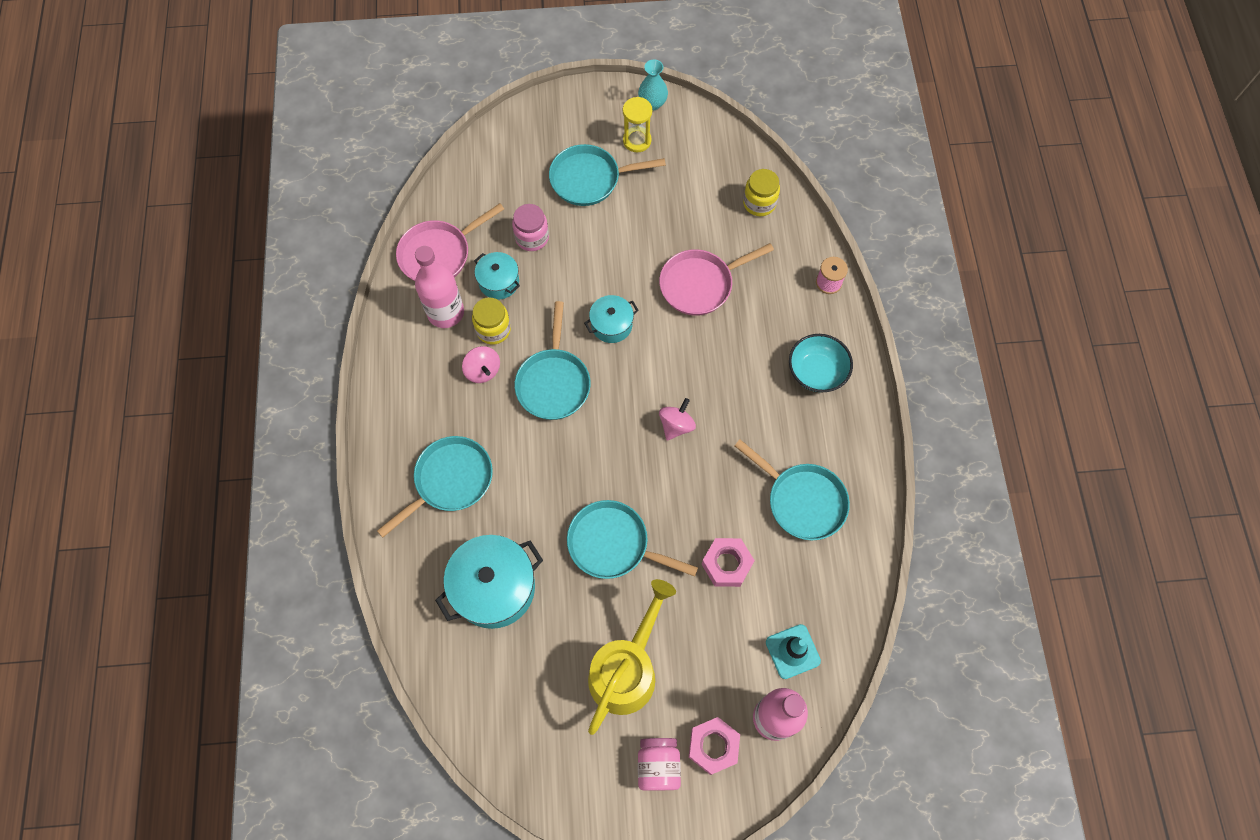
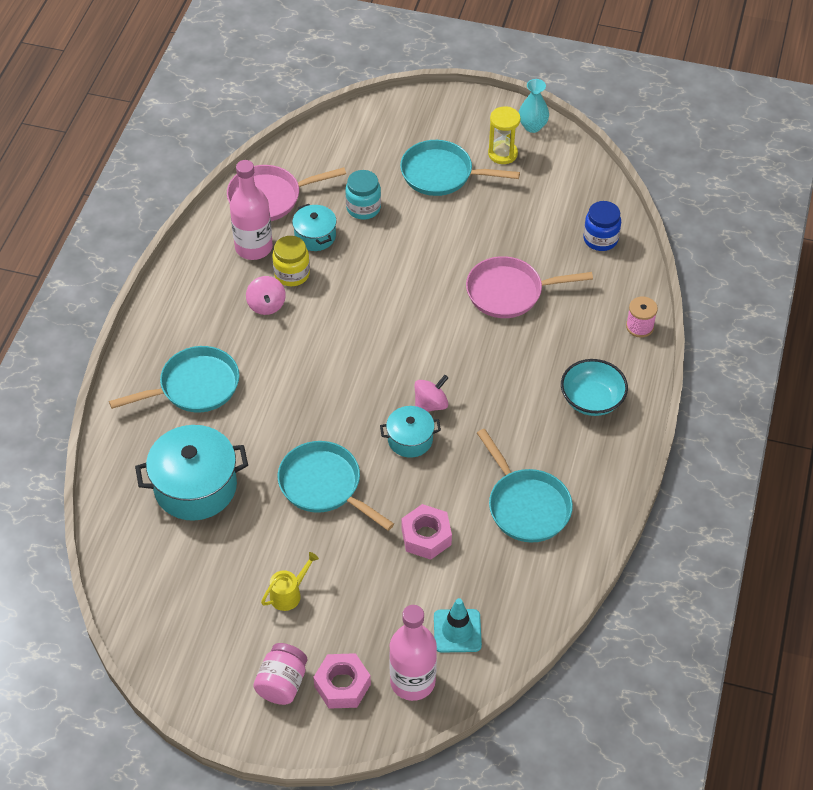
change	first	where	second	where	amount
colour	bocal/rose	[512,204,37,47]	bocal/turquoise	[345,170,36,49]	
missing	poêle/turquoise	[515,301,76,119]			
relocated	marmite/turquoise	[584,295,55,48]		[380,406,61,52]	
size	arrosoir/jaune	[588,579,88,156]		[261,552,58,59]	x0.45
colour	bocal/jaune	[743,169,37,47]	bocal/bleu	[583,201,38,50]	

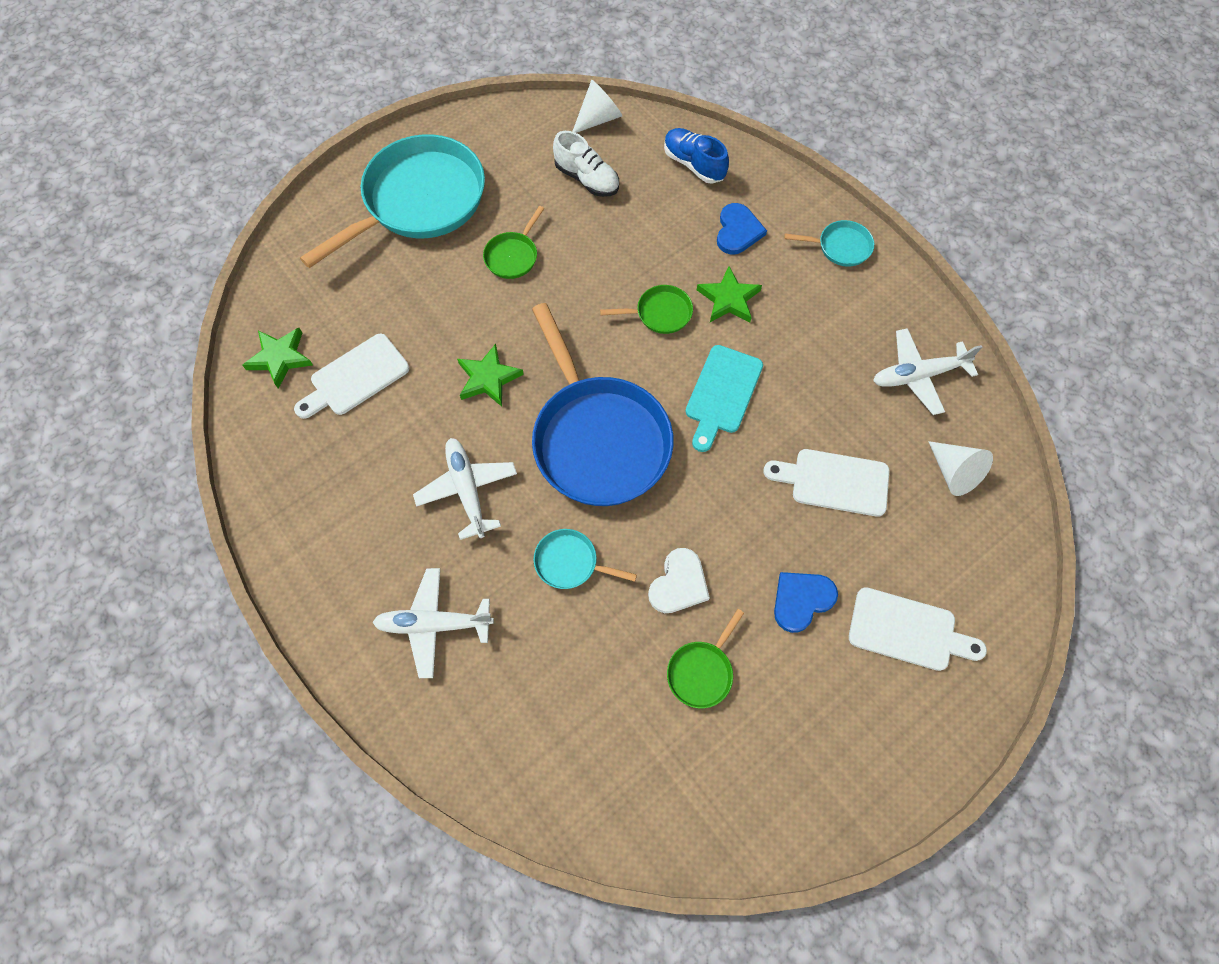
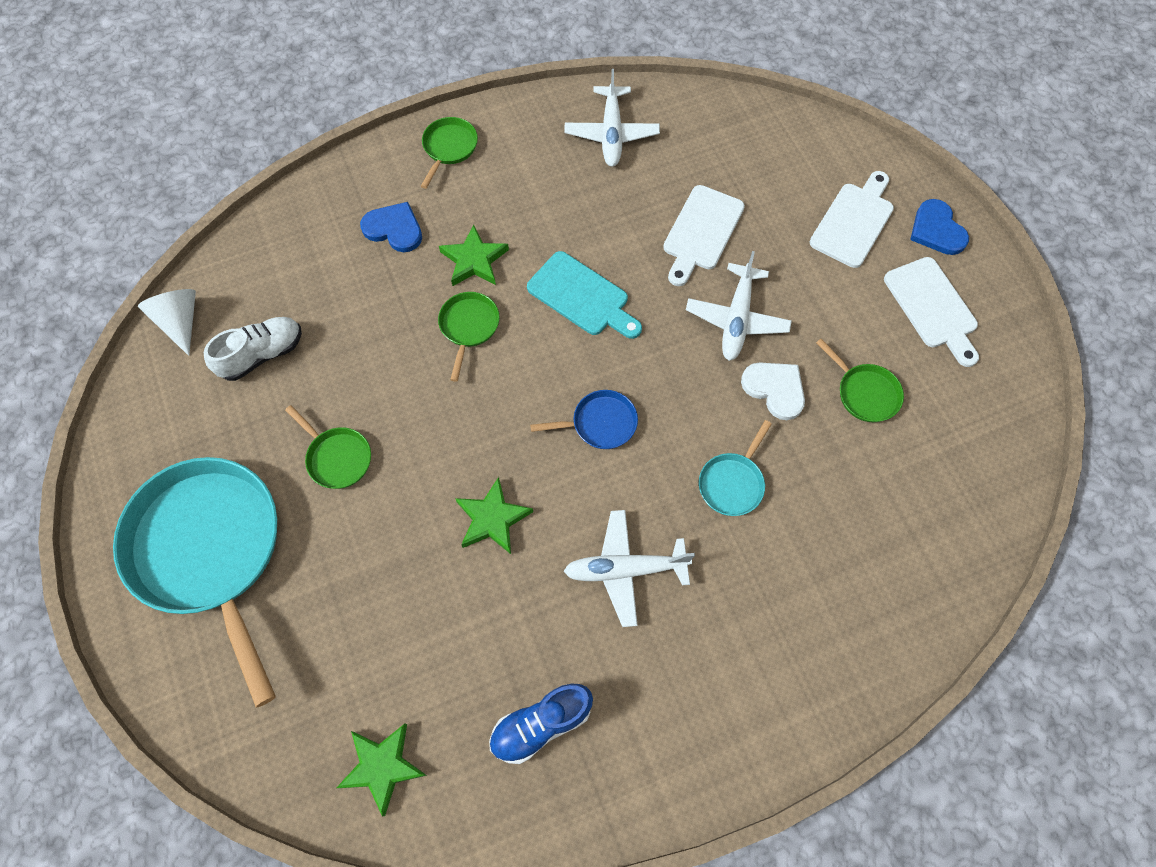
change	first	where	second	where	amount
relocated	planche à découper/blanc	[294,334,115,85]		[884,257,95,110]	
relocated	avion/blanc	[373,568,121,110]		[686,251,106,110]	
size	poêle/bleu	[532,303,142,203]		[530,390,108,59]	x0.43
relocated	chaussure/bleu	[664,128,65,56]		[489,684,104,80]	
relocated	cœur/bleu	[774,572,64,61]		[910,199,59,56]	
colour	poêle/turquoise	[784,220,90,47]	poêle/vert	[421,117,57,72]	
missing	cône/blanc	[928,441,65,55]			

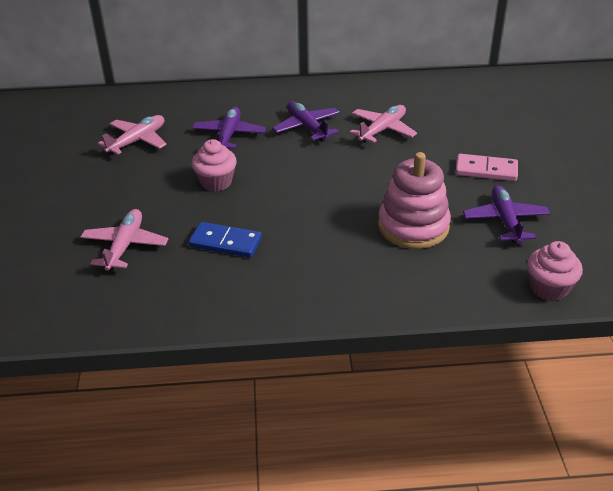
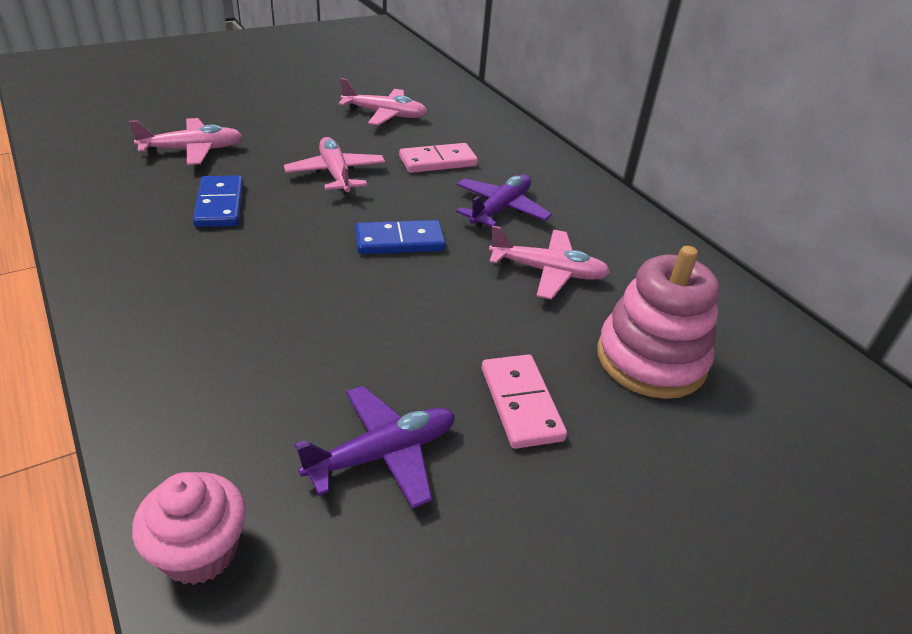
change	first	where	second	where	amount
exchanged	muffin/rose	[191,139,46,52]	avion/rose	[284,137,101,58]	
exchanged	avion/violet	[192,107,74,42]	domino/rose	[399,143,79,30]	
relocated	jouet à empiler/rose	[378,152,73,97]		[597,246,123,153]	
appeared			domino/bleu	[355,220,91,34]	

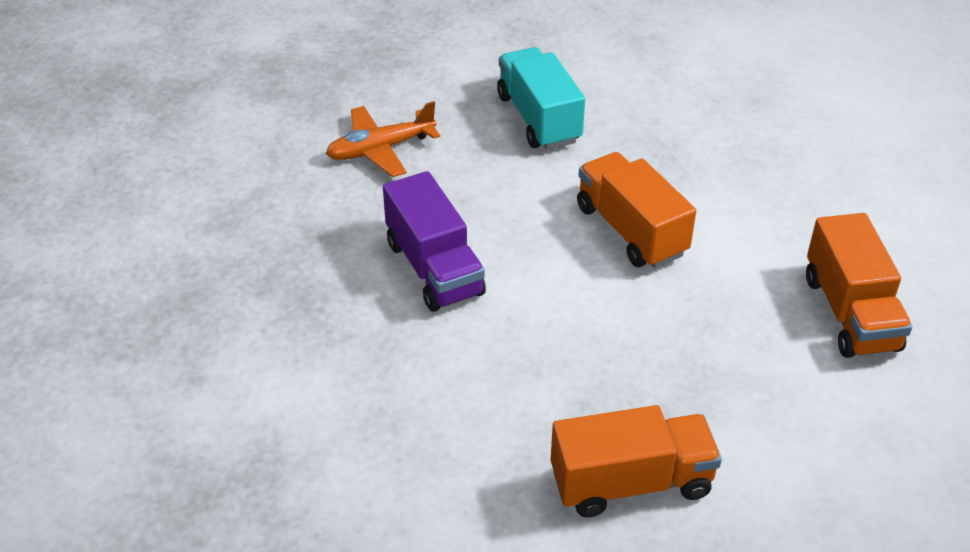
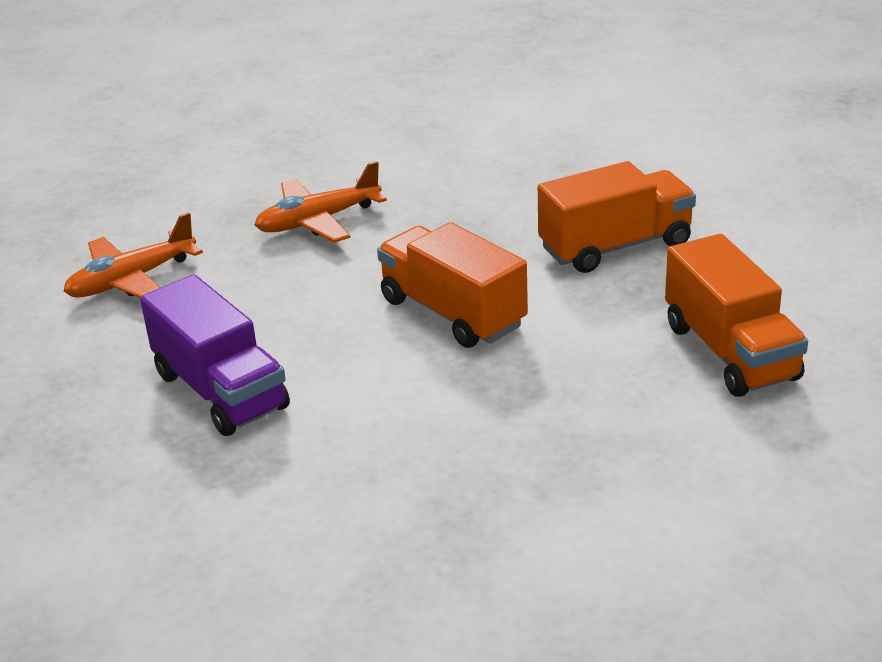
change	first	where	second	where	amount
exchanged	camion/turquoise	[497,47,88,103]	avion/orange	[255,161,132,81]	
relocated	camion/orange	[551,405,171,112]		[538,161,158,112]	

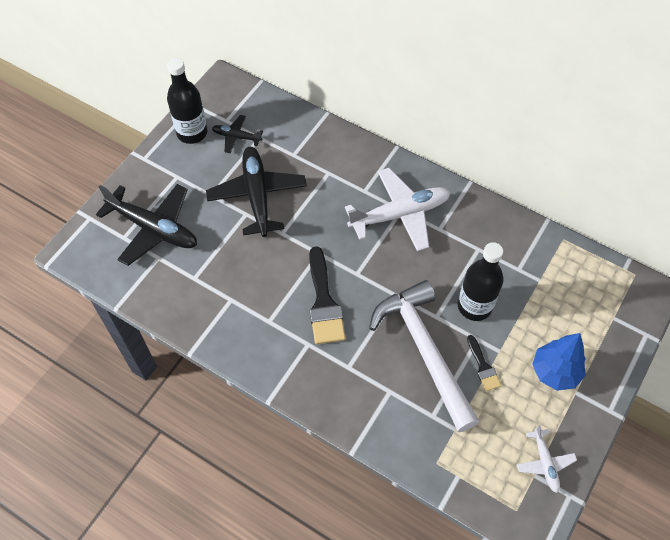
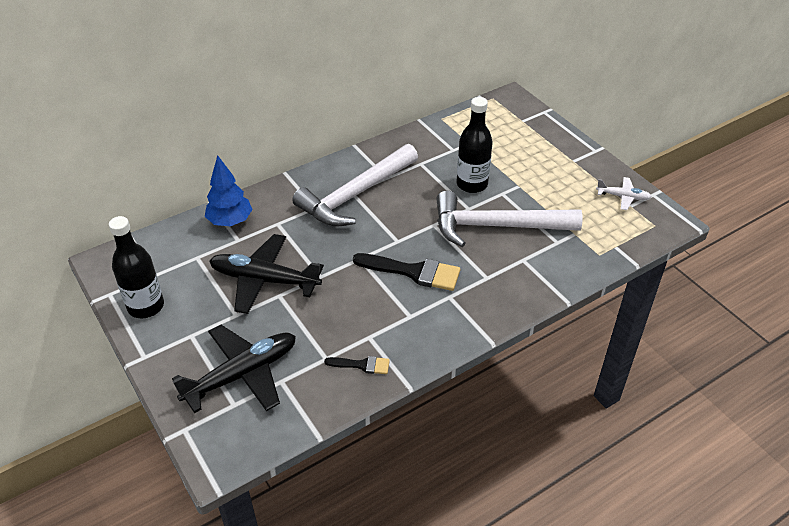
change	first	where	second	where	amount
missing	avion/noir	[212,115,51,38]			
exchanged	avion/blanc	[345,168,105,83]	marteau/blanc	[292,144,126,82]	
relocated	pinceau/noir	[467,335,34,56]		[324,356,66,18]	
relocated	arbre/bleu	[532,333,54,58]		[205,155,48,71]	

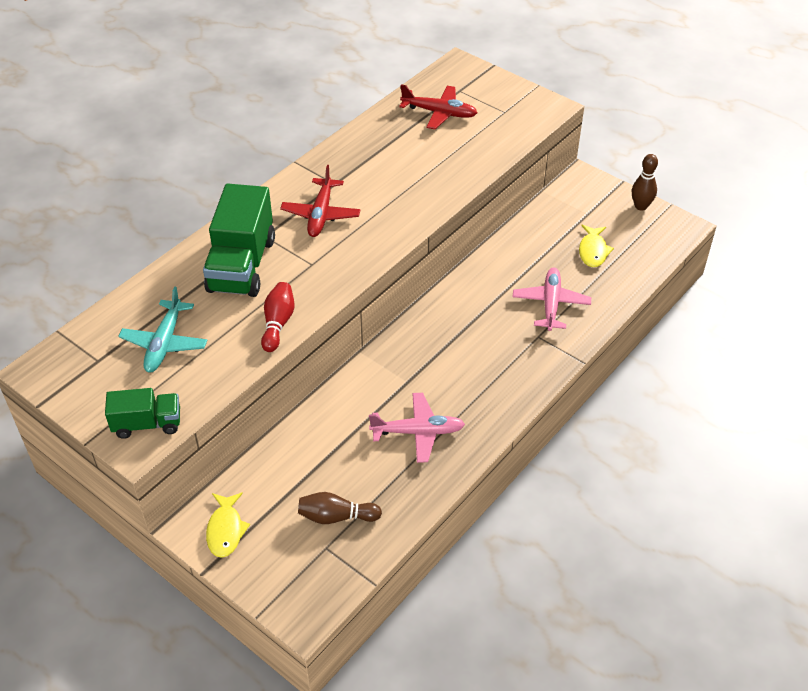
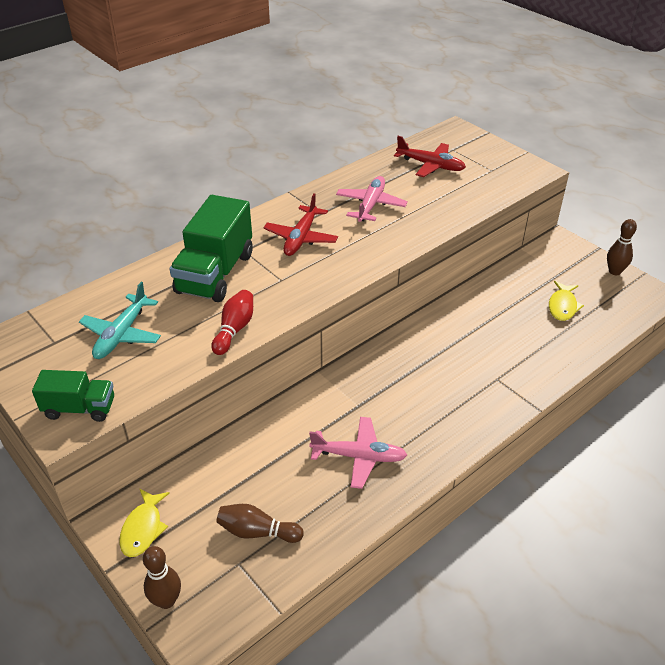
change	first	where	second	where	amount
relocated	avion/rose	[513,267,78,64]		[336,176,72,46]	
appeared			quille/marron	[143,546,38,63]	

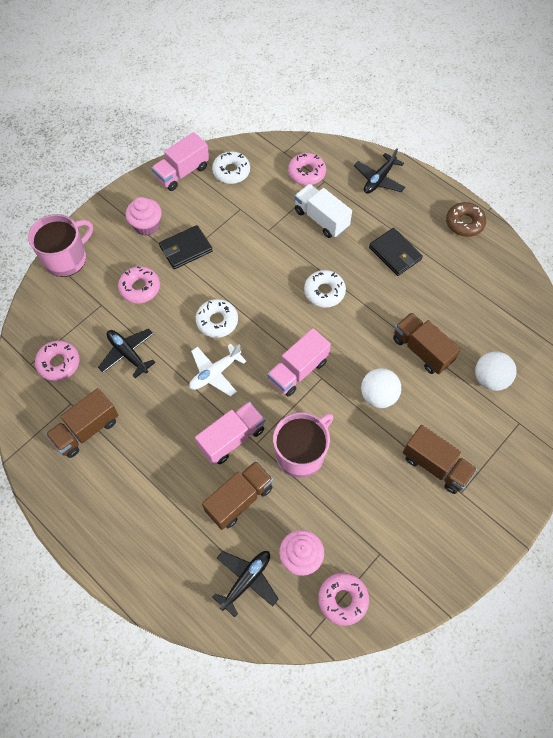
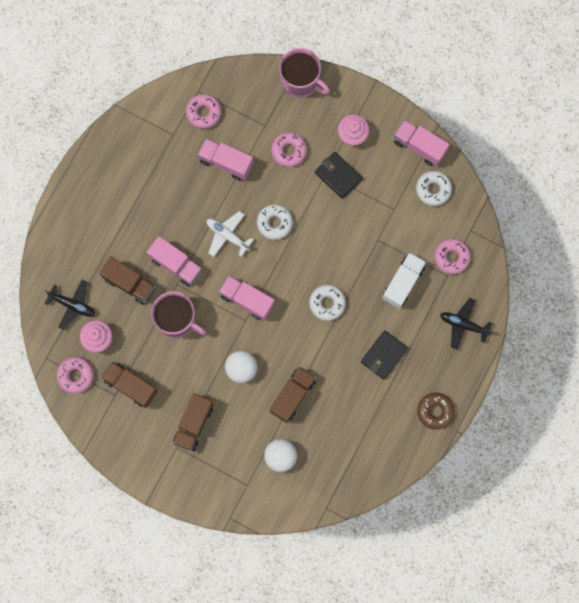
change	first	where	second	where	amount
relocated	camion/marron	[46,388,72,70]		[101,361,56,47]	
exchanged	avion/noir	[98,329,58,49]	camion/rose	[198,139,55,41]	

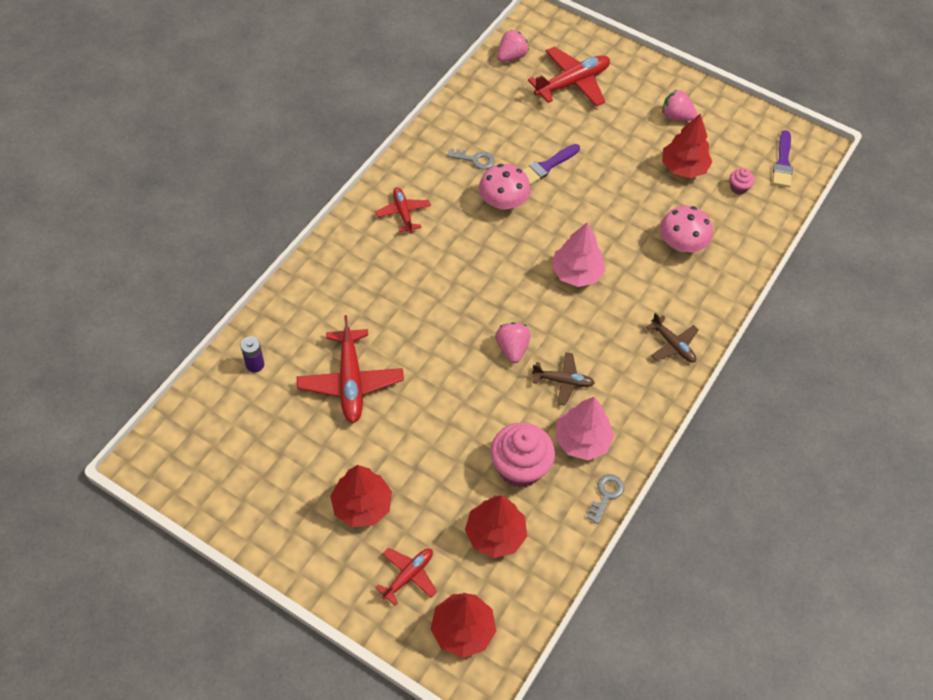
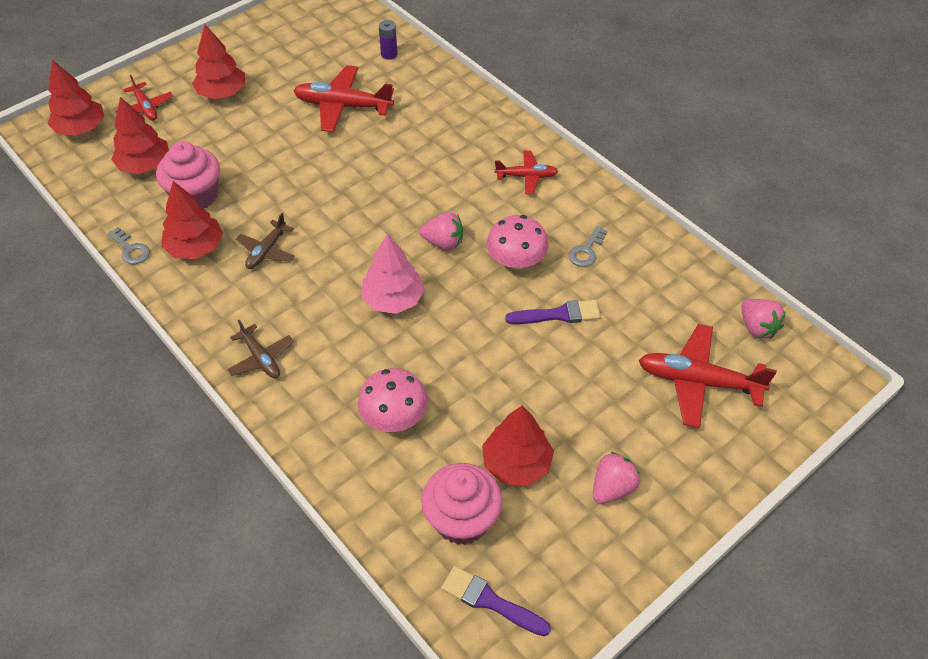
change	first	where	second	where	amount
relocated	fraise/rose	[495,322,36,41]		[420,212,43,38]	
spun	pinceau/violet	[523,144,57,41]		[505,300,96,24]	105 degrees clockwise
spun	avion/rouge	[528,46,82,61]		[638,324,139,104]	120 degrees clockwise
colour	arbre/rose	[556,397,59,63]	arbre/rouge	[161,181,62,78]	
spun	avion/marron	[646,312,53,51]		[227,320,66,59]	105 degrees counterclockwise
size	muffin/rose	[730,168,25,26]		[421,463,81,82]	x2.18

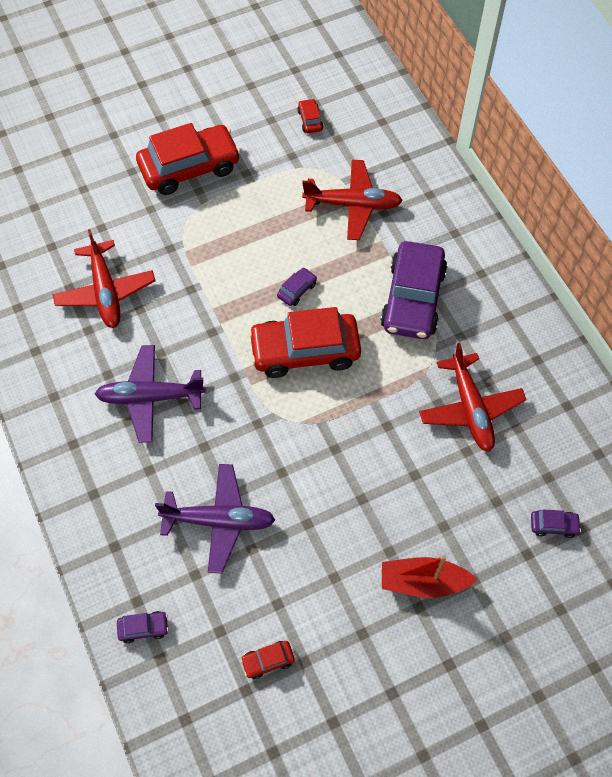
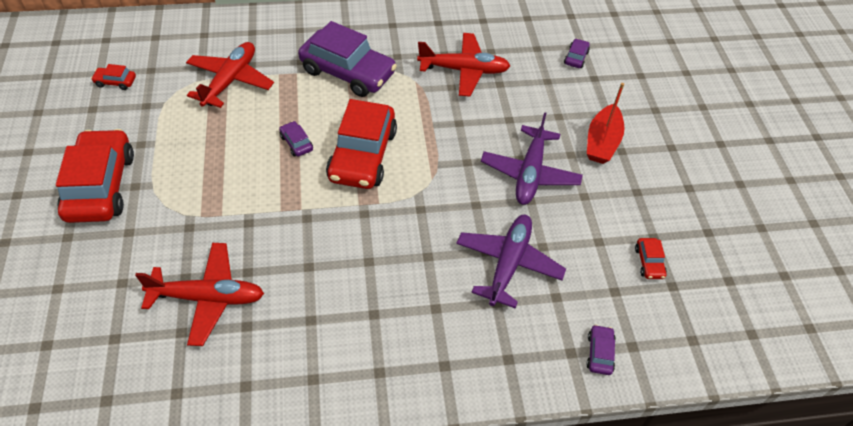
change	first	where	second	where	amount
relocated	avion/violet	[95,345,111,98]		[481,112,102,93]	

